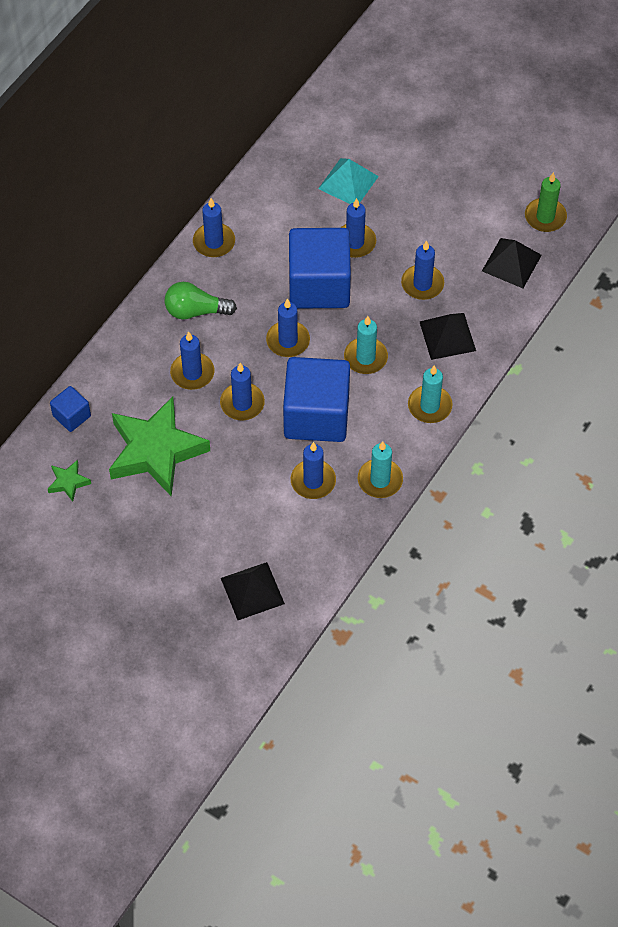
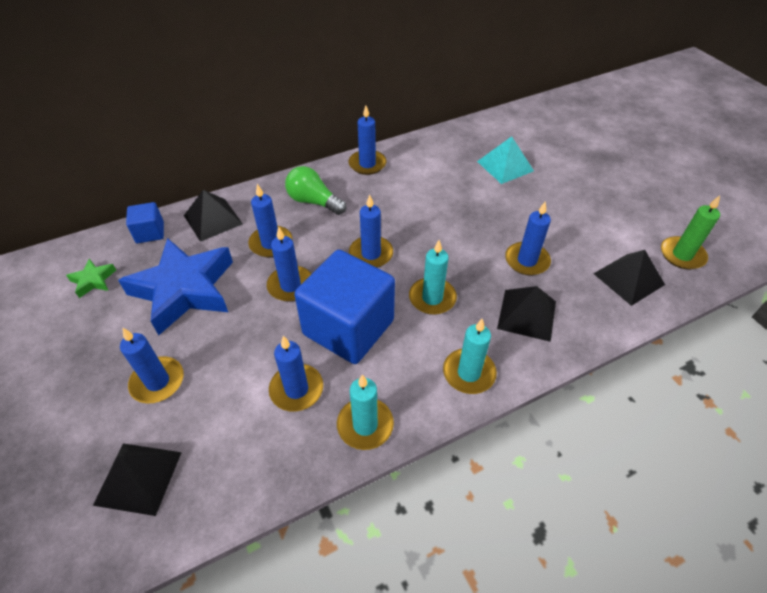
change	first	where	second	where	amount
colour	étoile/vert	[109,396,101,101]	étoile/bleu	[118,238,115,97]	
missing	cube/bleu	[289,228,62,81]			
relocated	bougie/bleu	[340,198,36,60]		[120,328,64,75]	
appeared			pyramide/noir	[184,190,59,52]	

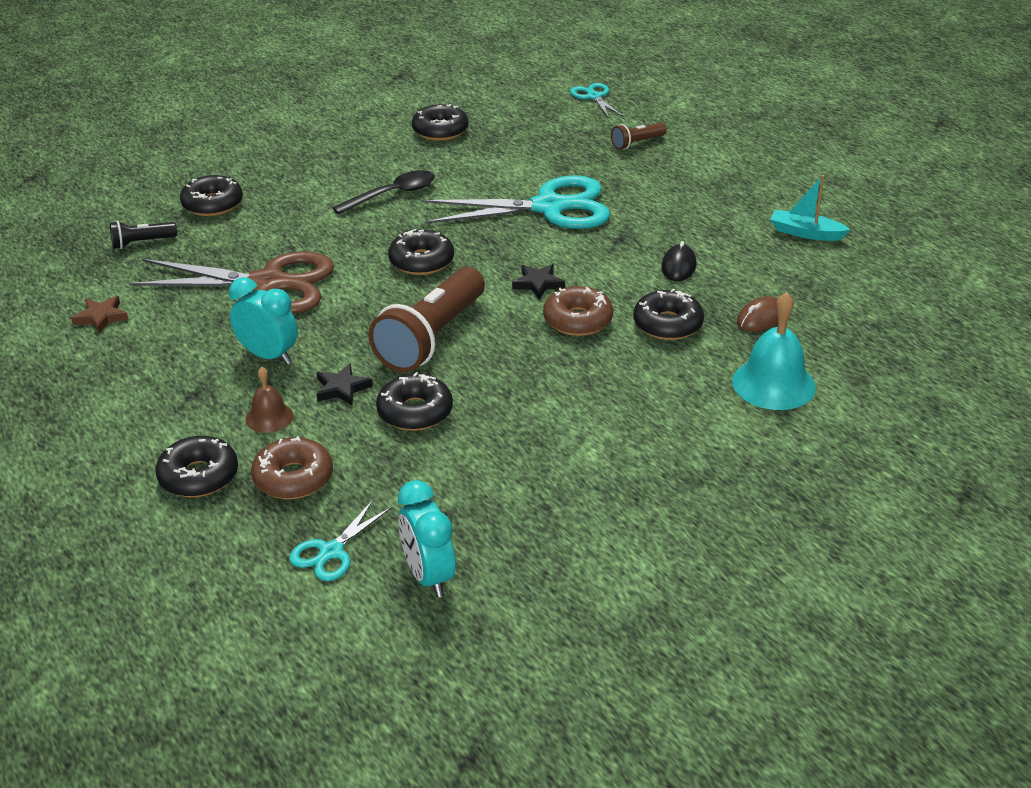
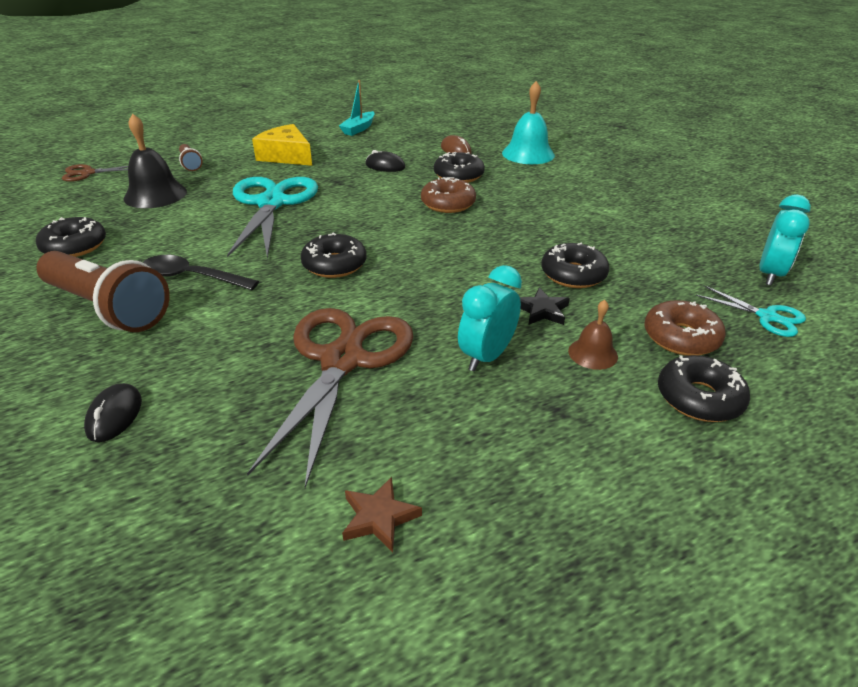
change	first	where	second	where	amount
missing	lampe de poche/noir	[110,221,67,28]			
exchanged	beignet/noir	[180,175,63,41]	souris/noir	[84,383,58,59]	
spun	cuillère/noir	[332,170,103,44]		[143,255,116,35]	45 degrees counterclockwise
relocated	lampe de poche/marron	[368,267,117,105]		[36,251,134,81]	
spun	réveil/turquoise	[398,480,57,118]		[760,194,51,92]	45 degrees counterclockwise
missing	étoile/noir	[512,264,53,35]			
colour	ciseaux/turquoise	[570,83,53,35]	ciseaux/marron	[62,164,66,18]	
appeared			cloche/noir	[124,114,63,94]	
appeared			fromage/jaune	[252,124,60,42]	

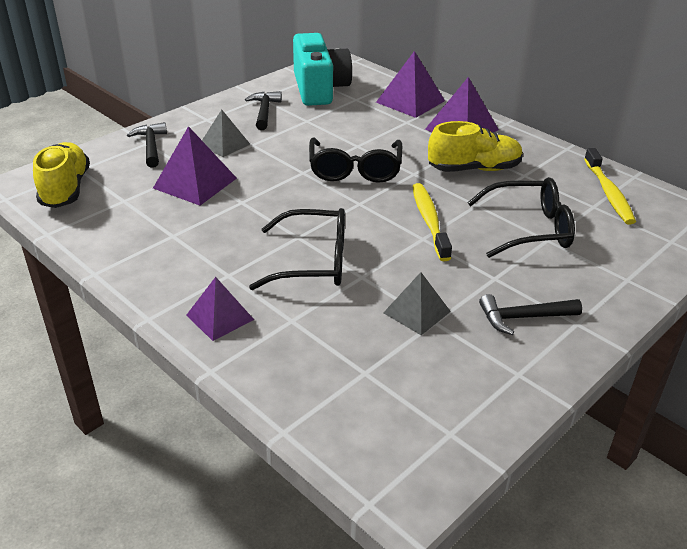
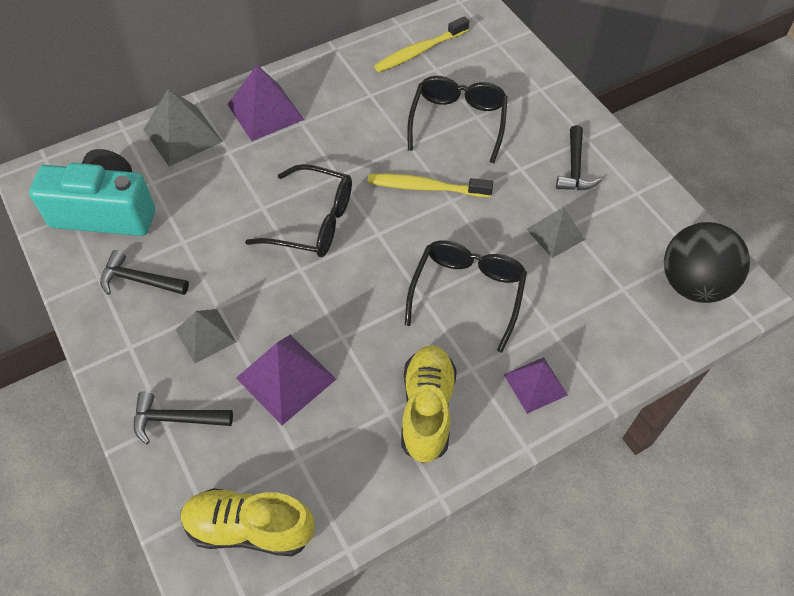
change	first	where	second	where	amount
colour	pyramide/violet	[376,51,69,67]	pyramide/gris	[143,89,80,78]	
relocated	chaussure/jaune	[428,121,95,51]		[401,345,56,118]	
spun	brosse à dents/jaune	[584,148,52,76]		[374,16,95,56]	135 degrees clockwise
appeared			balle/noir	[664,222,86,81]	

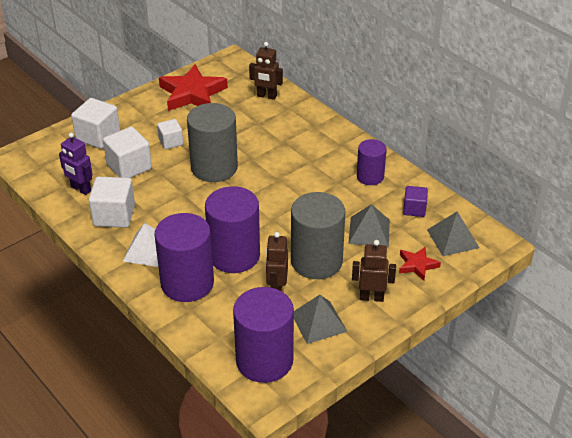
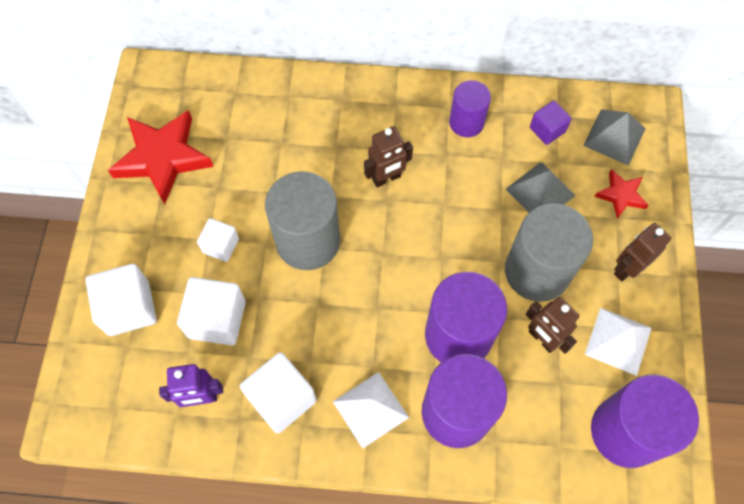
change	first	where	second	where	amount
relocated	robot/marron	[249,42,34,58]		[364,126,49,61]	
colour	pyramide/gris	[294,295,54,49]	pyramide/blanc	[585,308,67,68]	

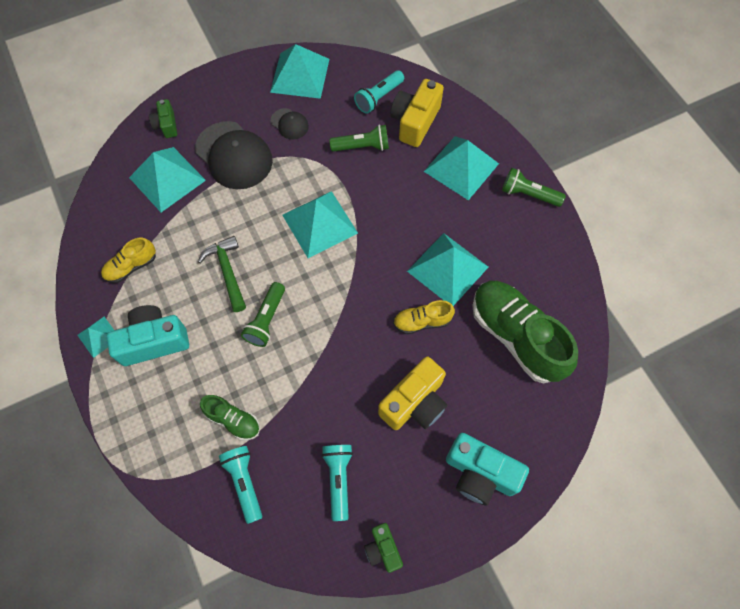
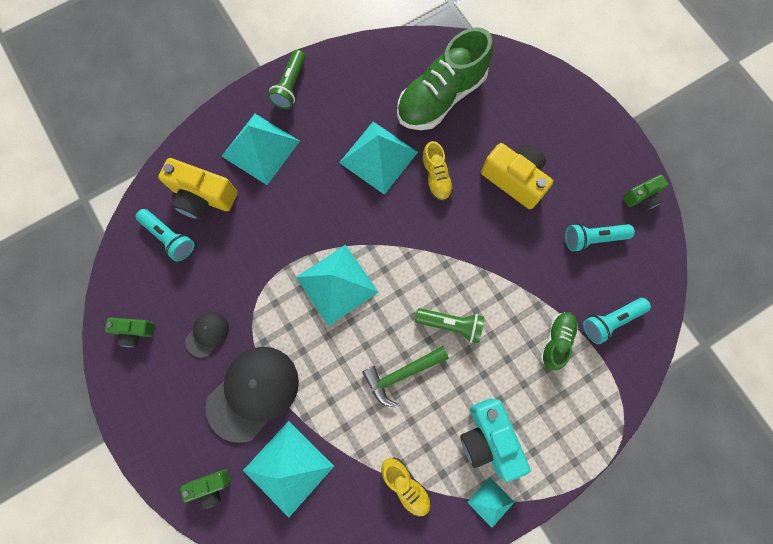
change	first	where	second	where	amount
exchanged	pyramide/turquoise	[270,44,59,55]	appareil photo/vert	[105,318,50,29]	
missing	lampe de poche/vert	[329,125,60,27]			
missing	appareil photo/turquoise	[446,433,83,72]			

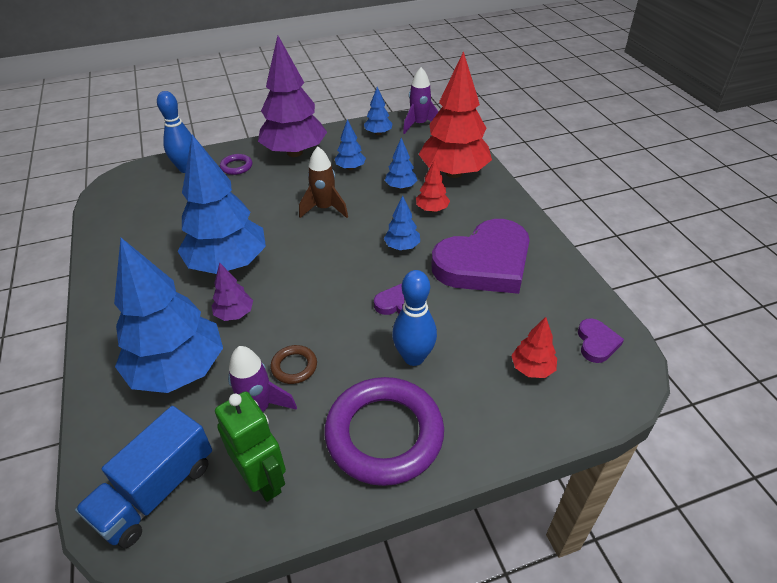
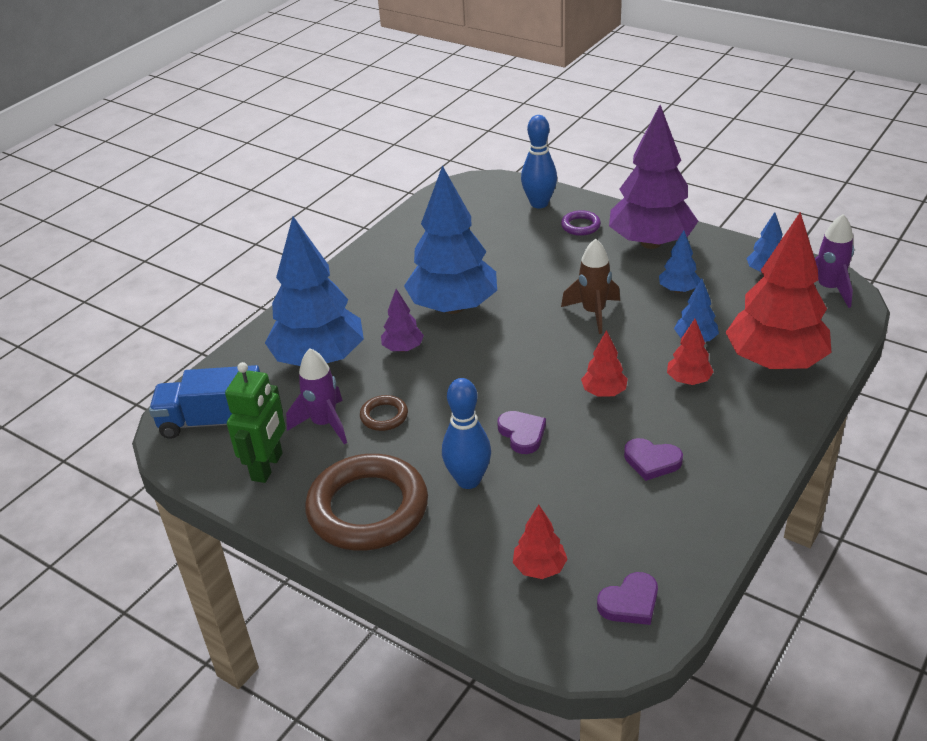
change	first	where	second	where	amount
colour	anneau/violet	[325,377,119,109]	anneau/marron	[305,454,123,97]	
colour	arbre/bleu	[384,195,36,55]	arbre/rouge	[581,330,47,67]	
size	cœur/violet	[431,219,99,75]		[624,438,59,43]	x0.42

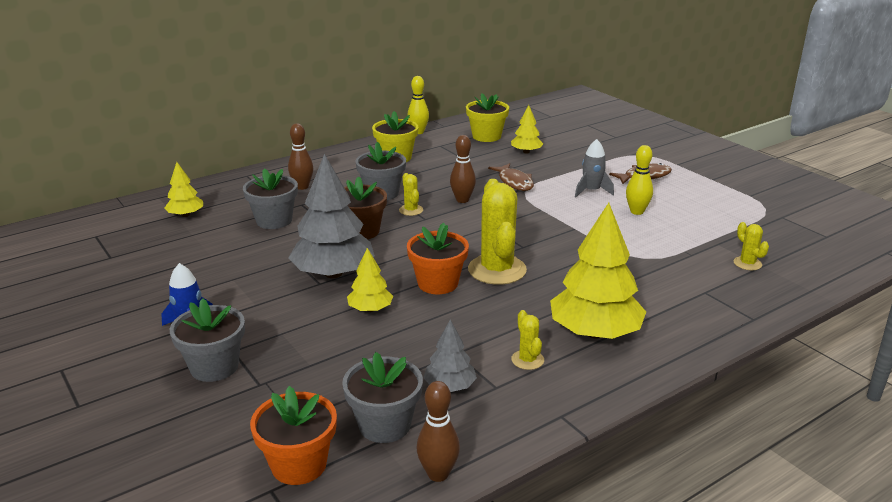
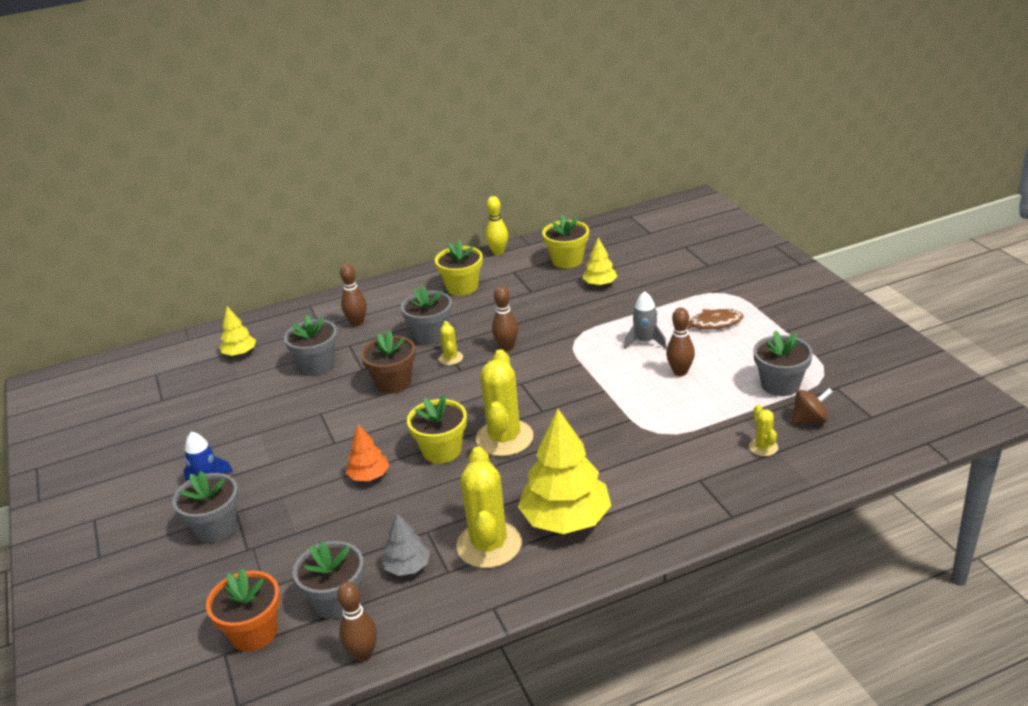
change	first	where	second	where	amount
missing	arbre/gris	[288,154,87,124]			
colour	arbre/jaune	[347,248,46,64]	arbre/orange	[346,424,43,57]	
colour	pot de fleurs/orange	[407,223,62,71]	pot de fleurs/jaune	[407,395,60,69]	
missing	poisson/marron	[488,163,46,28]			
size	cactus/jaune	[511,310,33,60]		[456,447,66,121]	x2.11
colour	quille/jaune	[626,145,27,70]	quille/marron	[666,308,29,68]	
appeared			pot de fleurs/gris	[753,330,60,66]	
appeared			toupie/marron	[791,388,42,37]	

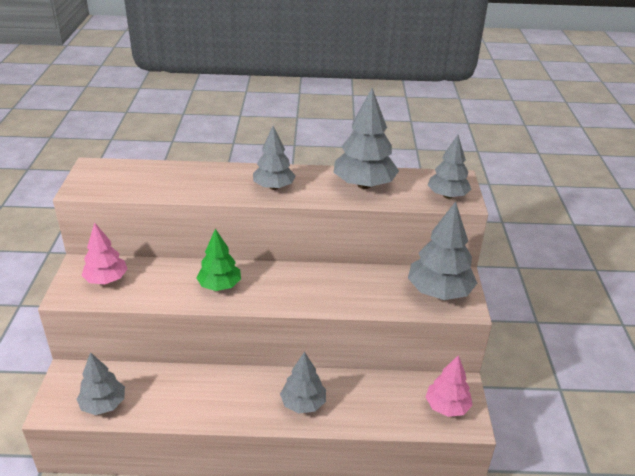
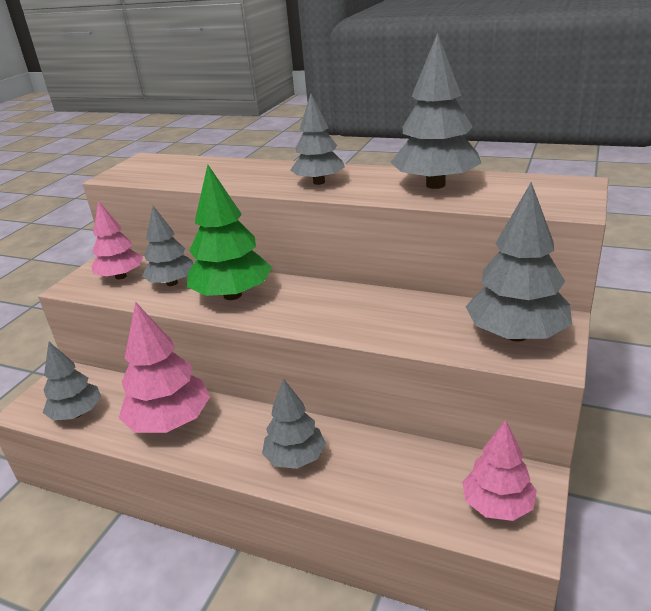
change	first	where	second	where	amount
size	arbre/vert	[196,229,45,62]		[187,165,85,135]	x1.53
relocated	arbre/gris	[428,135,43,64]		[142,206,52,80]	
appeared			arbre/rose	[119,302,91,131]	

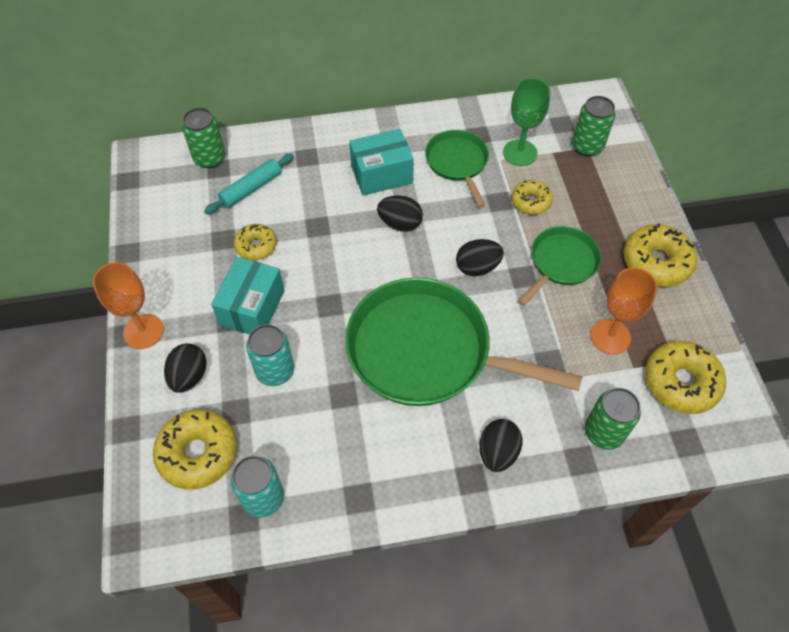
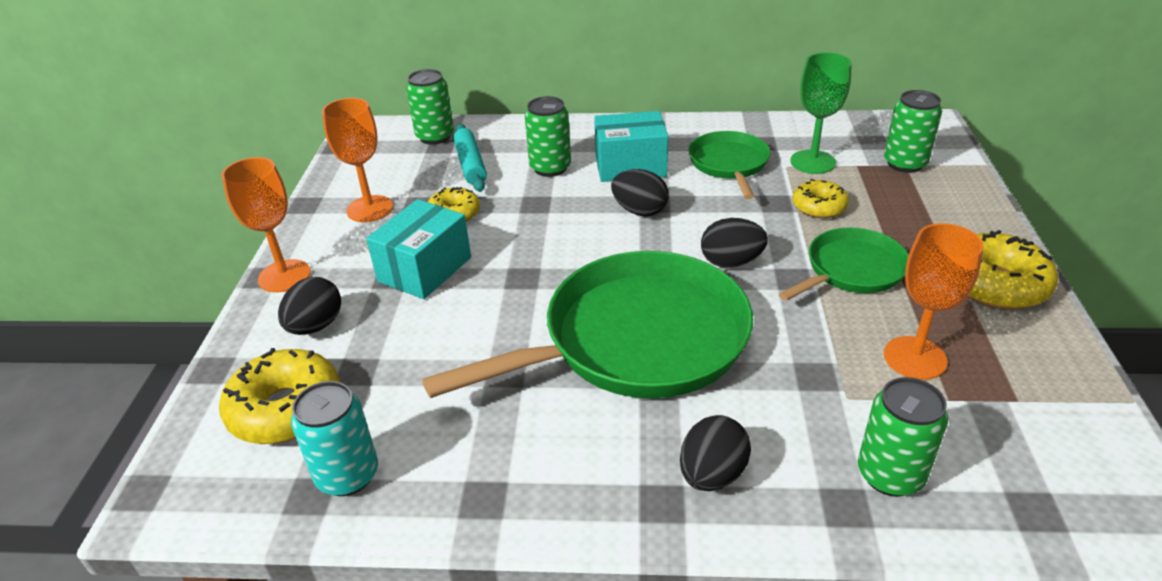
change	first	where	second	where	amount
spun	rouleau à pâtisserie/turquoise	[204,153,90,61]		[453,124,34,68]	75 degrees counterclockwise
missing	canette/turquoise	[246,324,48,62]			
spun	poêle/vert	[345,278,238,128]		[422,251,331,147]	120 degrees clockwise
missing	beignet/jaune	[645,341,81,73]			
appeared			verre à pied/orange	[322,98,71,124]	
appeared			canette/vert	[525,96,46,81]	

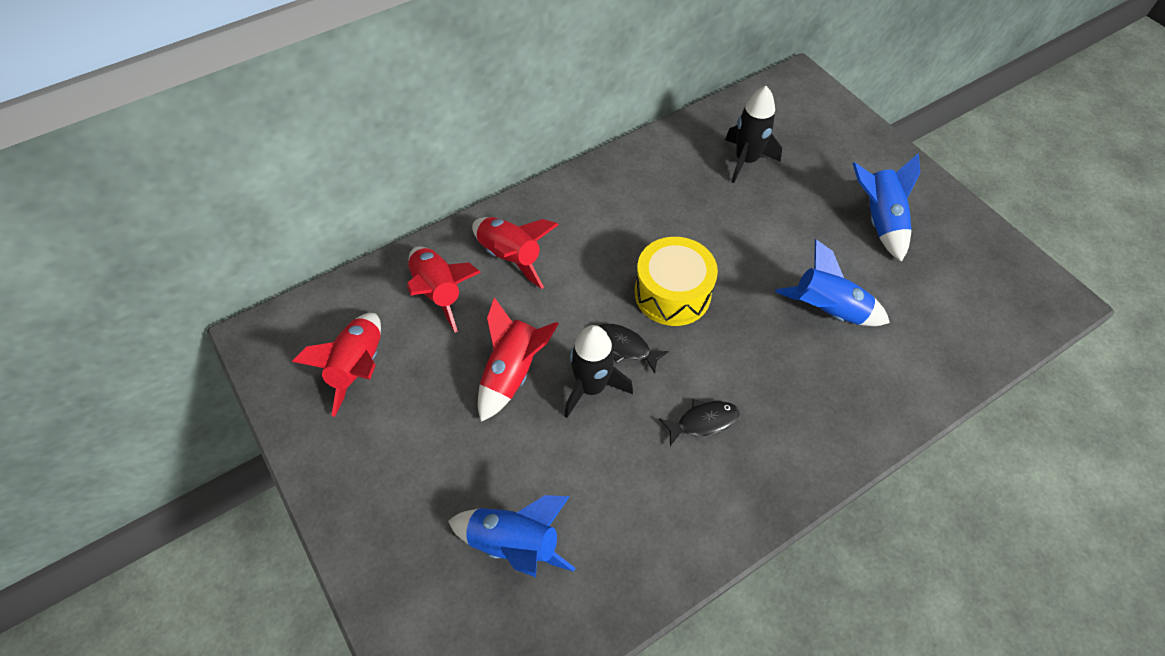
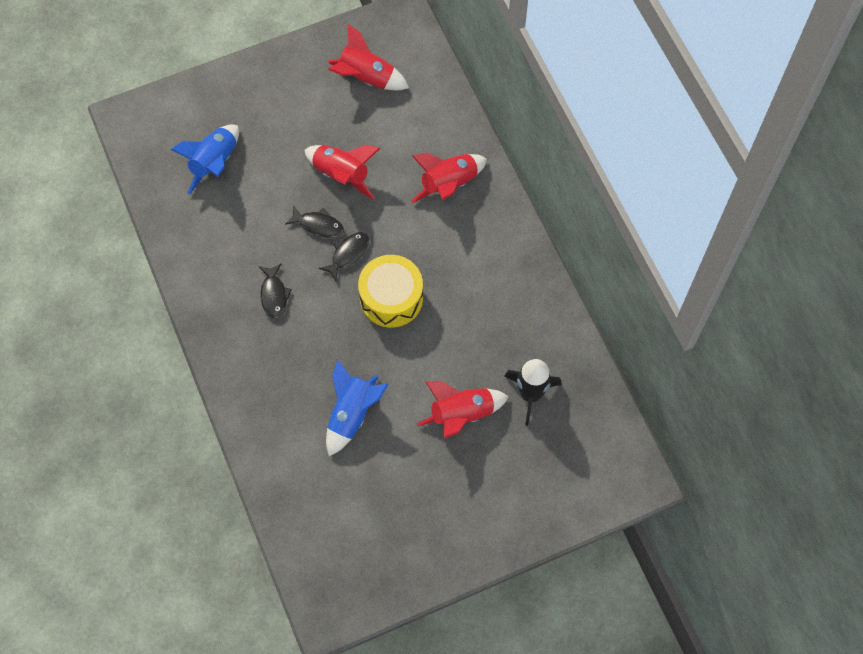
change	first	where	second	where	amount
relocated	fusée/rouge	[407,247,74,86]		[417,381,92,57]	
exchanged	fusée/noir	[564,325,69,93]	poisson/noir	[285,205,59,33]	
missing	fusée/bleu	[852,153,68,109]			

